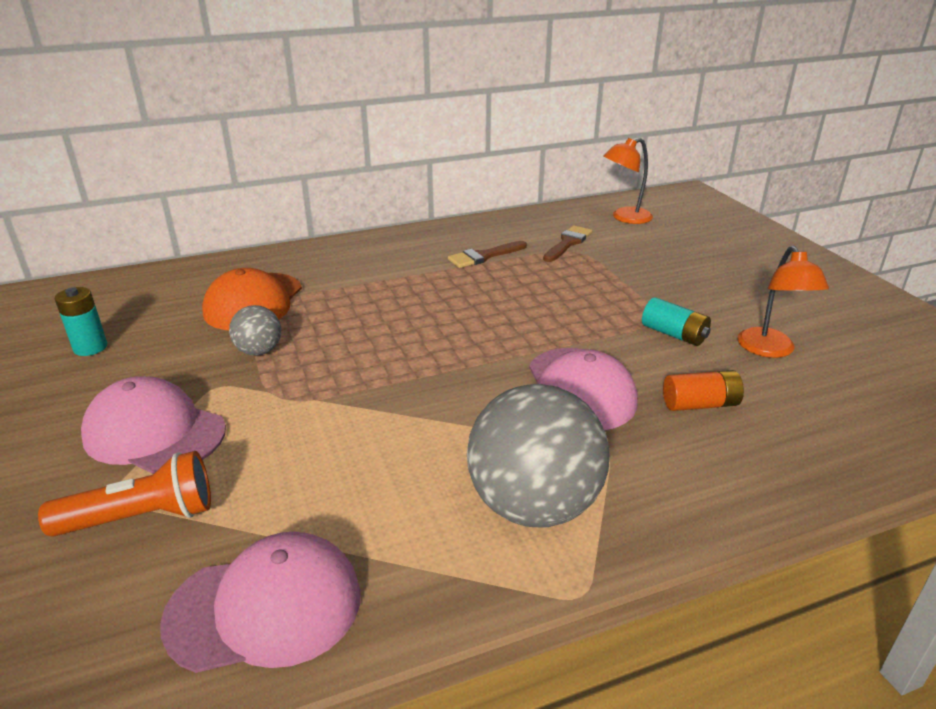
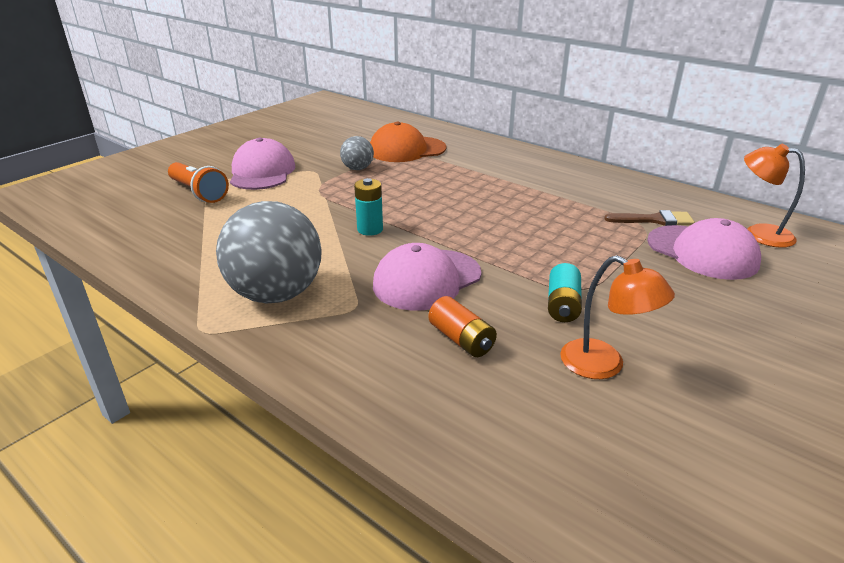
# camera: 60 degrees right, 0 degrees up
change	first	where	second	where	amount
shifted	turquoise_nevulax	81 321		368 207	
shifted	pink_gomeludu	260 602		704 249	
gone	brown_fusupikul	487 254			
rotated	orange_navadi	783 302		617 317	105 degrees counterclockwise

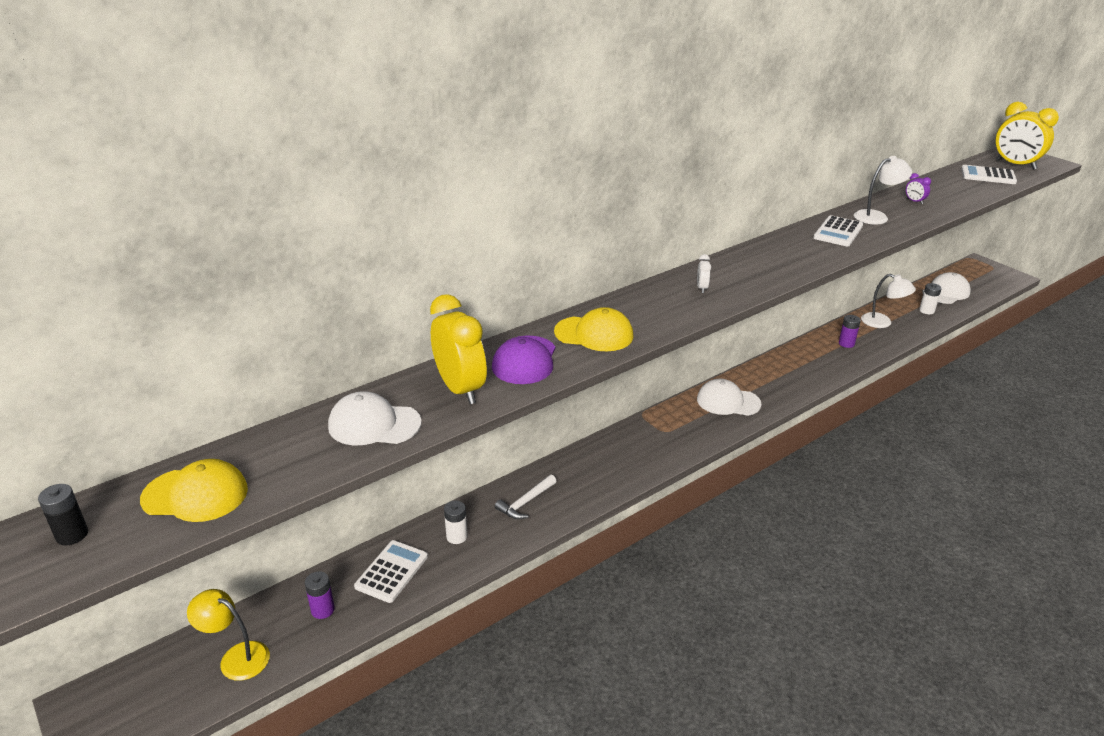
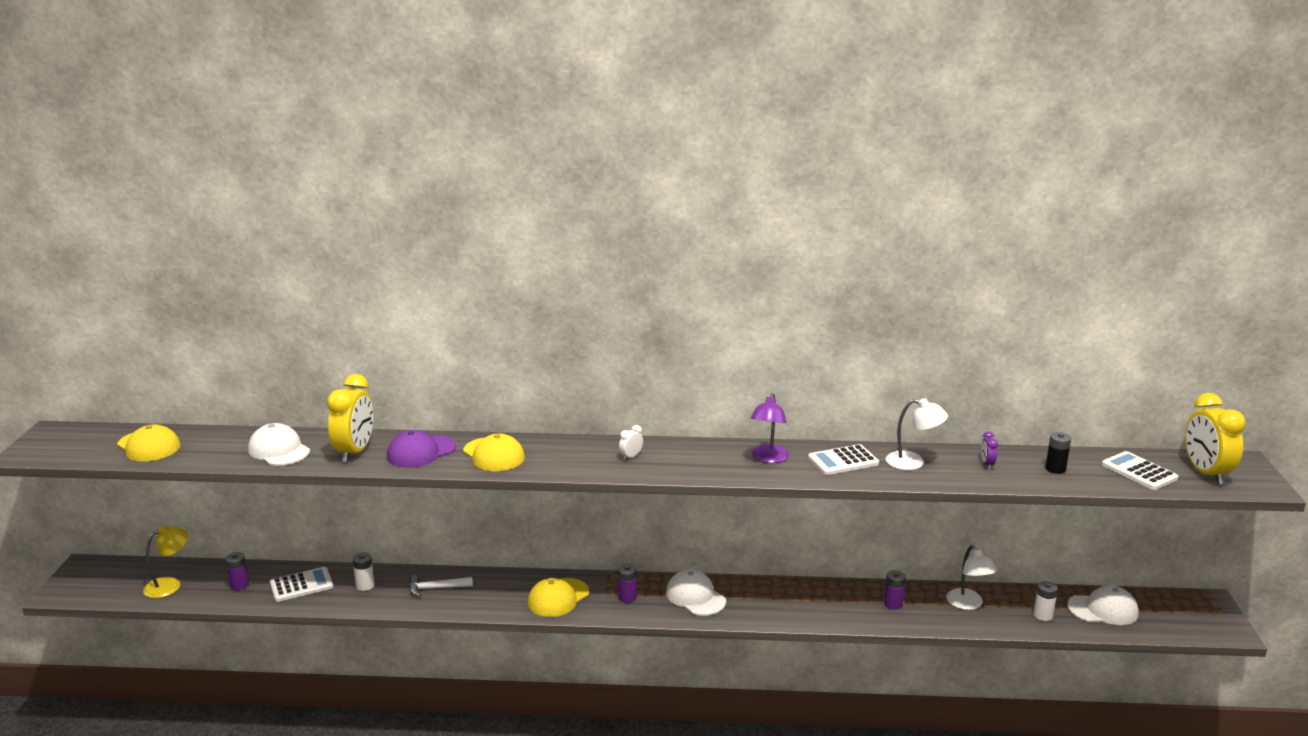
# camera: 40 degrees right, 10 degrees down
change	first	where	second	where	amount
shifted	black_nevulax	63 515		1058 453	
rotated	yellow_navadi	228 635		166 562	75 degrees clockwise
new			yellow_gomeludu	558 597	
new			purple_nevulax	627 583	
new			purple_navadi	770 428	

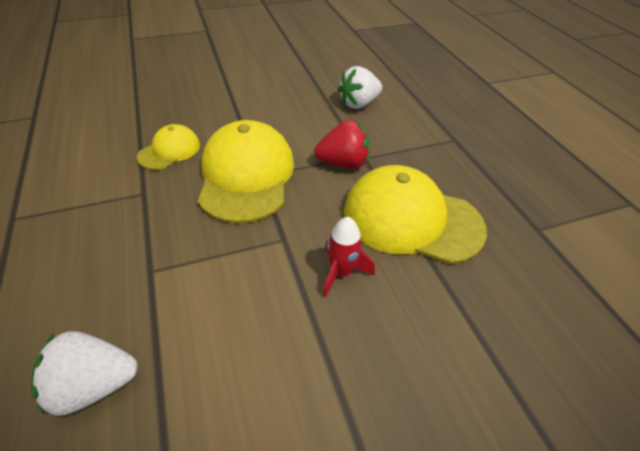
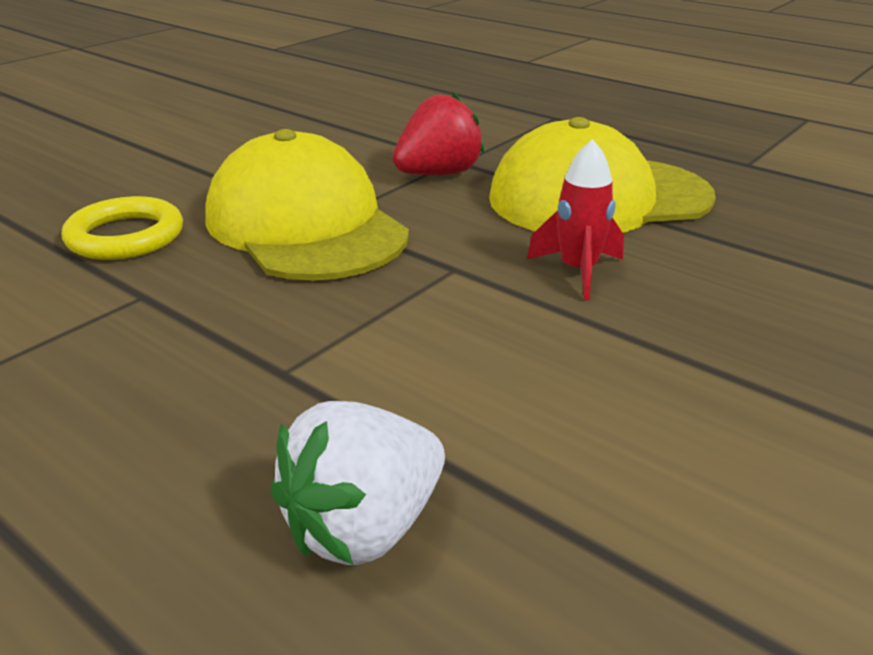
# camera: 30 degrees left, 15 degrees down
change	first	where	second	where	amount
swapped	yellow_gomeludu	168 147	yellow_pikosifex	122 228	
gone	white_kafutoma	360 87			

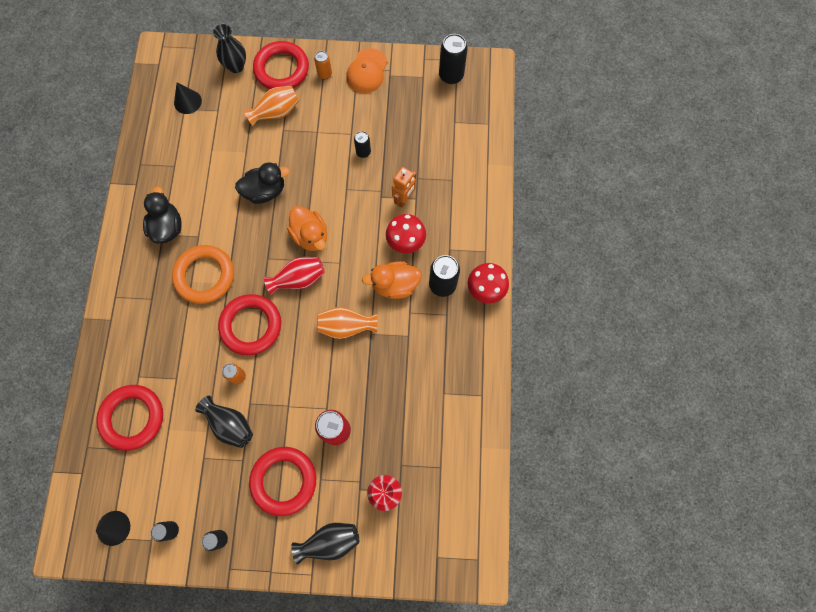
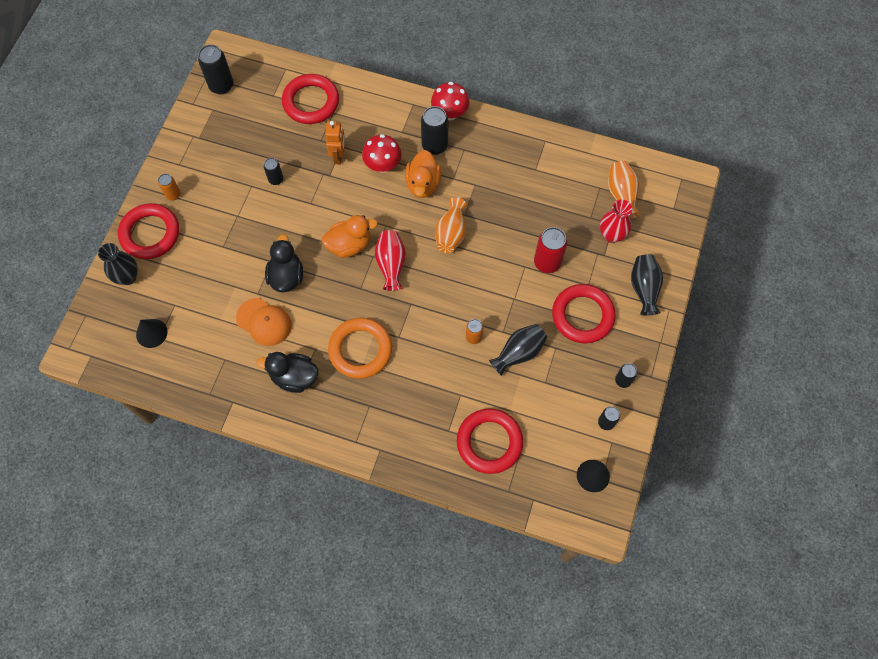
# camera: 75 degrees left, 5 degrees down
change	first	where	second	where	amount
shifted	red_pikosifex	249 324		310 99	
shifted	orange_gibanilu	271 106		624 190	
shifted	orange_gomeludu	367 70		264 322	
rotated	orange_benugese	404 187		335 142	45 degrees clockwise

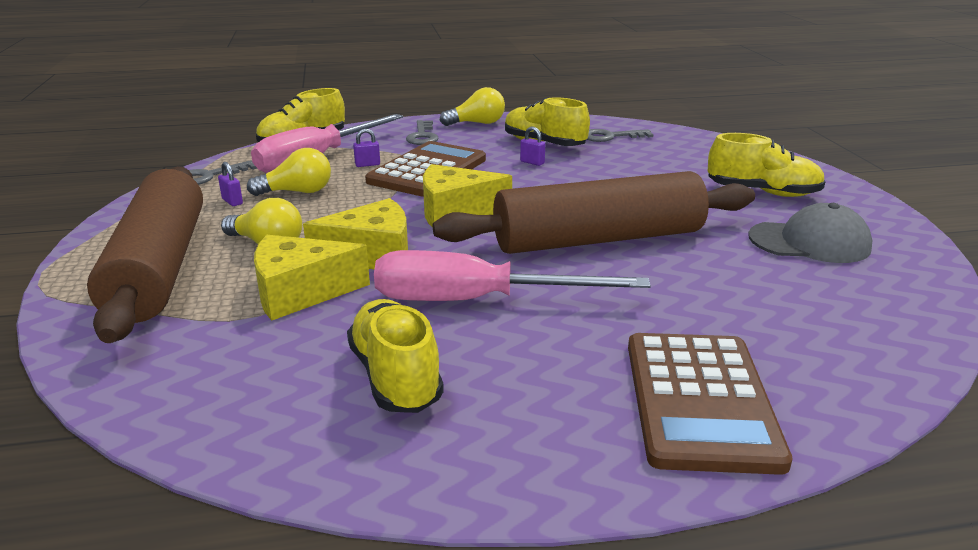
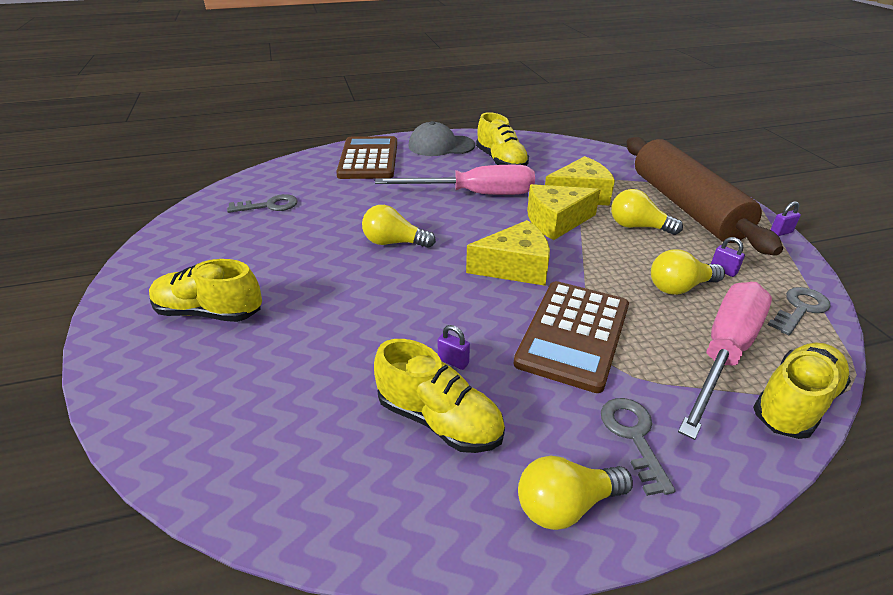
# camera: 175 degrees right, 10 degrees up
change	first	where	second	where	amount
shifted	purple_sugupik	366 148		785 218	
swapped	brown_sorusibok	594 212	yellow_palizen	399 226	
shifted	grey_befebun	620 135		262 203	
shifted	grey_gomeludu	810 233		442 138	

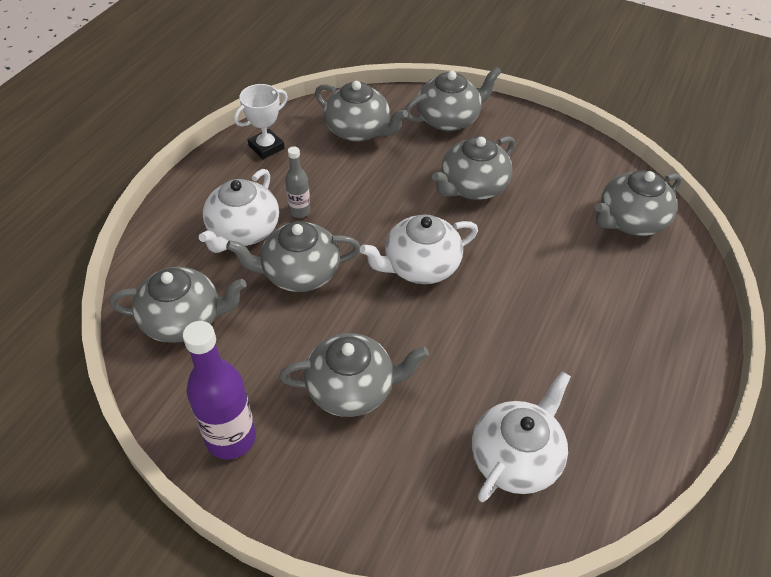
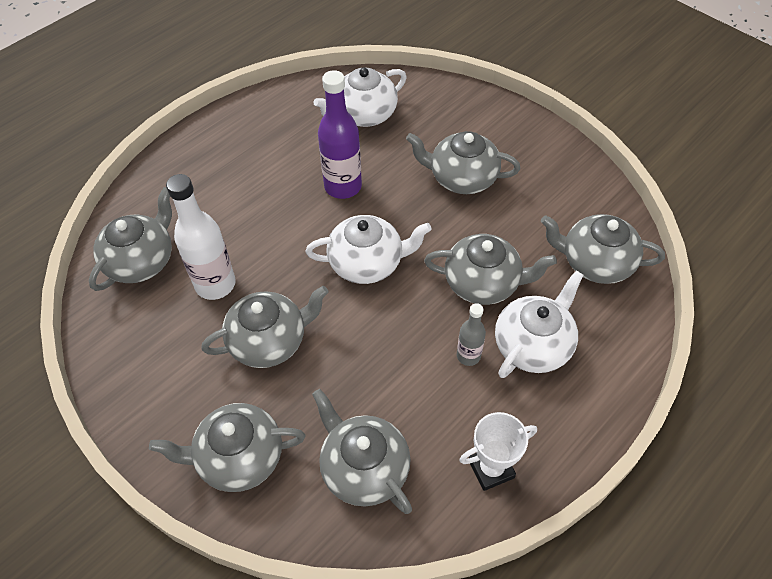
# camera: 160 degrees left, 5 degrees up
change	first	where	second	where	amount
shifted	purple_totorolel	219 390		340 134	
rotated	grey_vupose	638 203		130 239	45 degrees counterclockwise
new			white_totorolel	201 237	

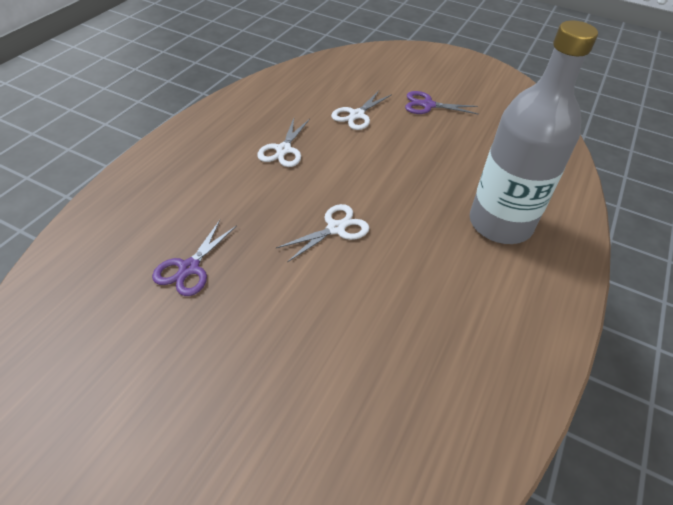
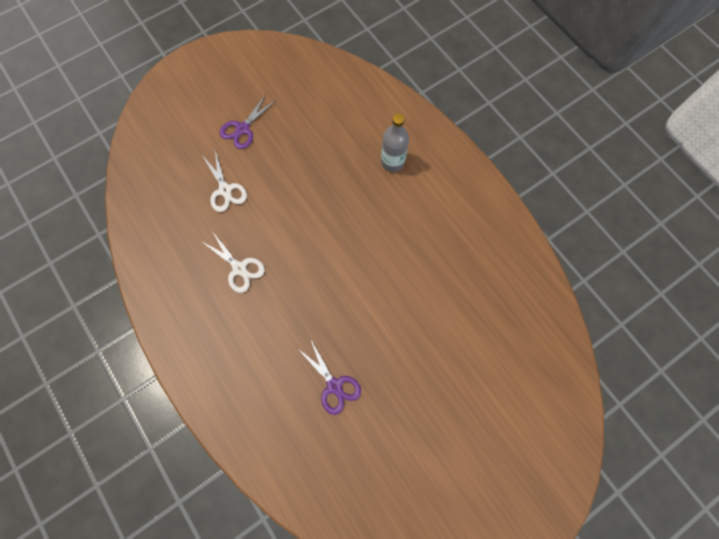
# camera: 60 degrees left, 25 degrees up
change	first	where	second	where	amount
gone	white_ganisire	322 233			
scaled	grey_totorolel	534 132		395 142	x0.51

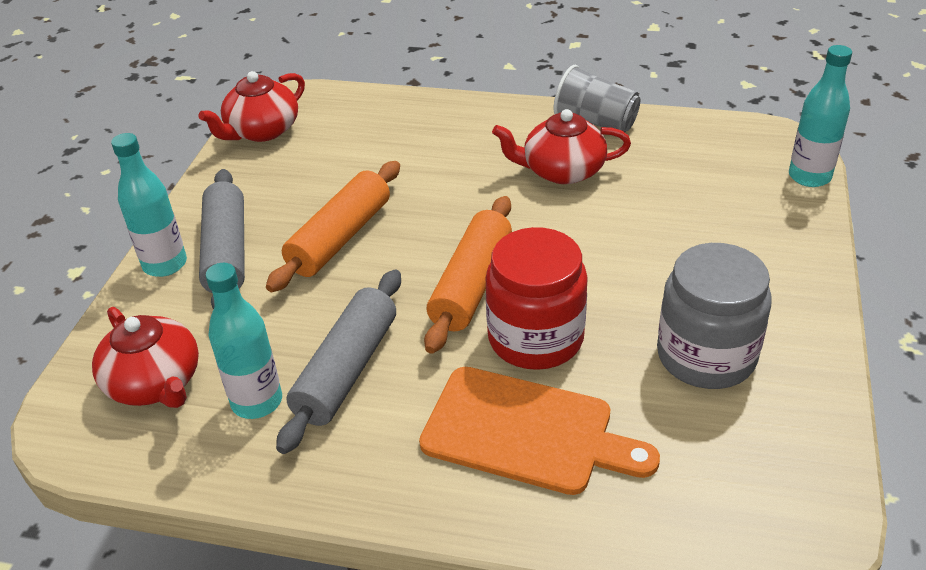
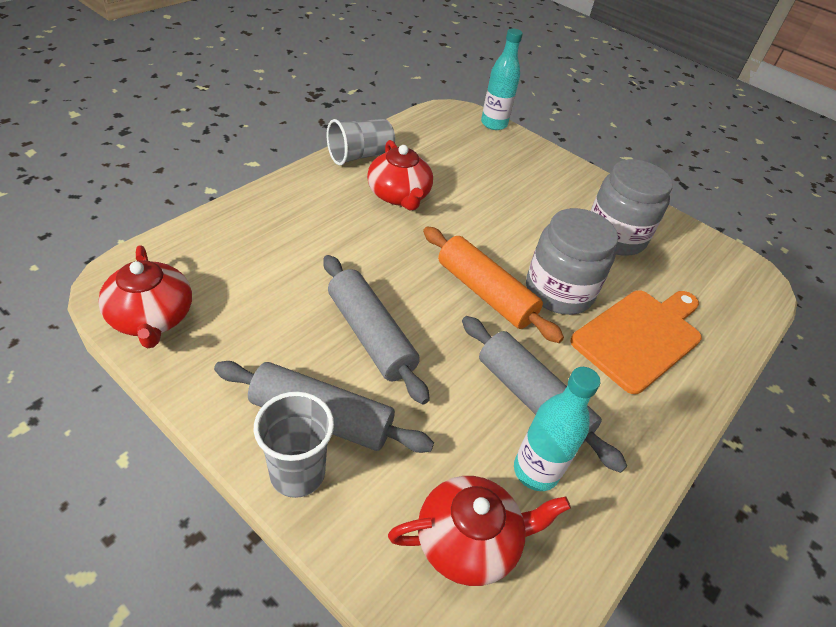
# camera: 70 degrees left, 5 degrees up
change	first	where	second	where	amount
swapped	turquoise_totorolel	149 205	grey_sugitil	294 444	
repainted	orange_sorusibok	333 226	grey_sorusibok	376 330	
repainted	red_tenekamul	537 298	grey_tenekamul	572 261	
rotated	red_vupose	561 146		400 175	45 degrees counterclockwise

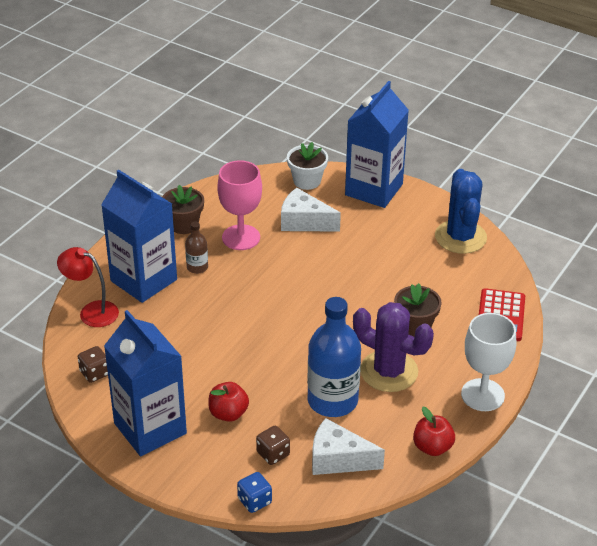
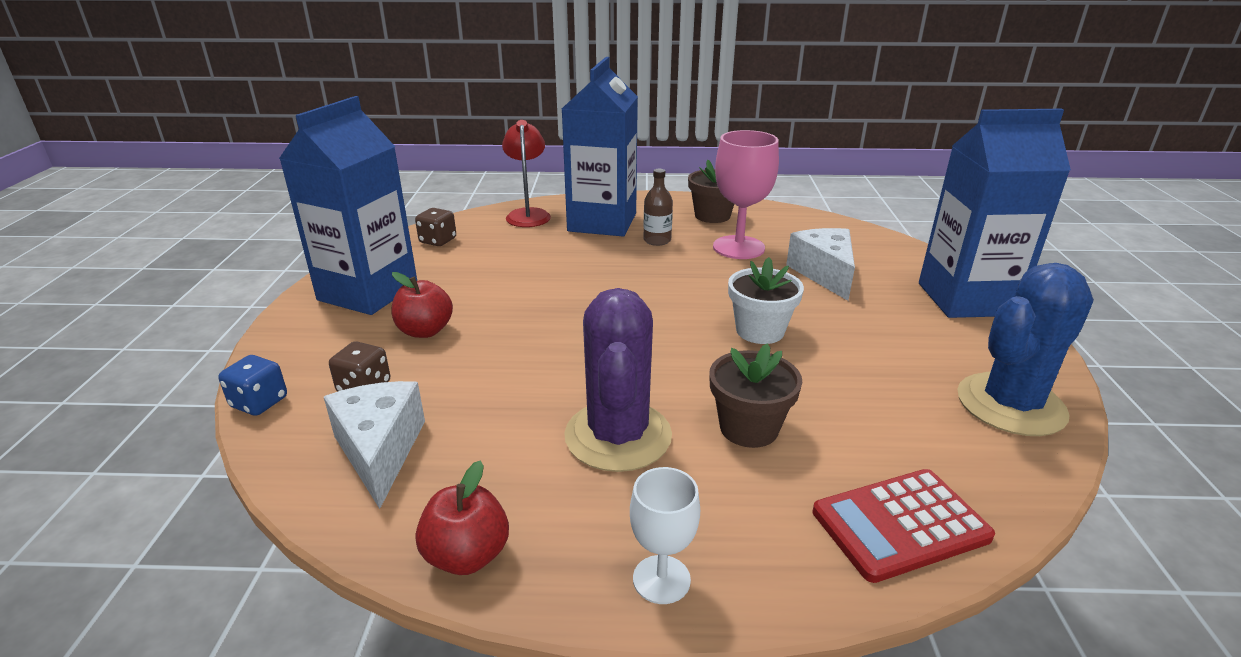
# camera: 60 degrees right, 10 degrees down
change	first	where	second	where	amount
shifted	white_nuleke	307 166		766 300	
gone	blue_totorolel	334 357			
scaled	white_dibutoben	488 362		665 535	x0.58

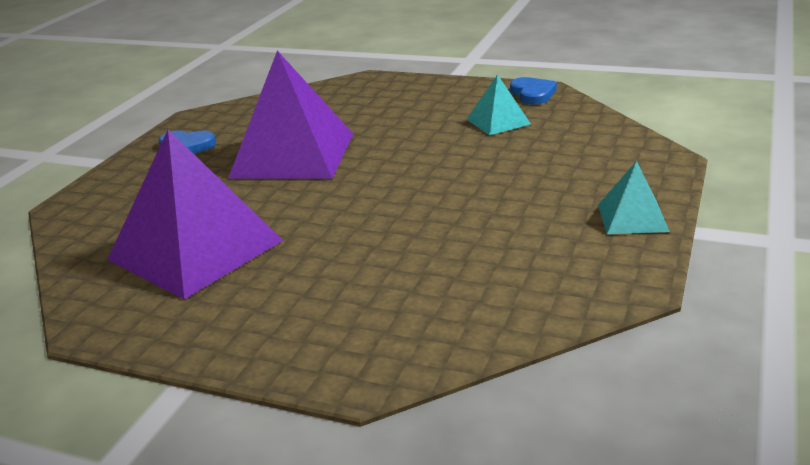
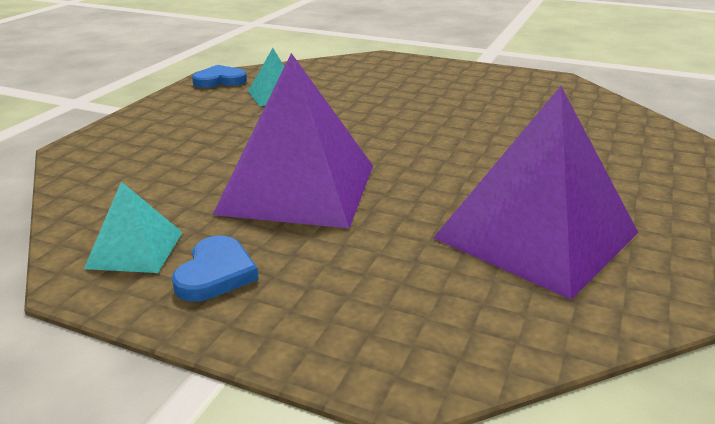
# camera: 90 degrees left, 0 degrees up
change	first	where	second	where	amount
shifted	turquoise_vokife	634 197		133 227	

